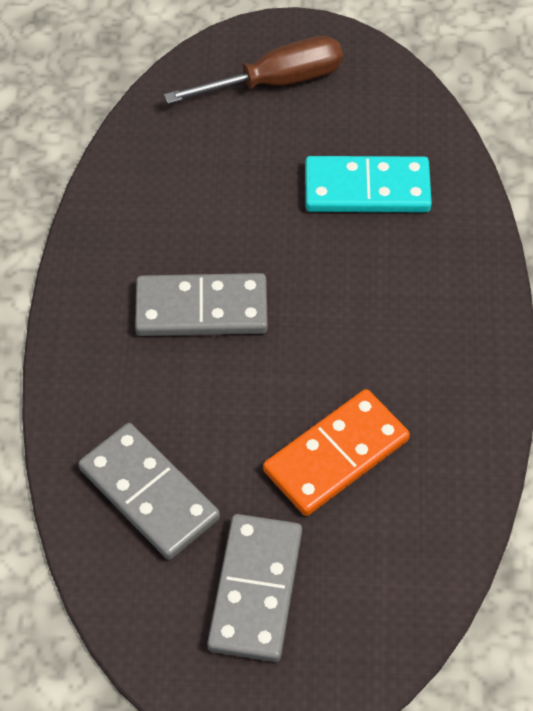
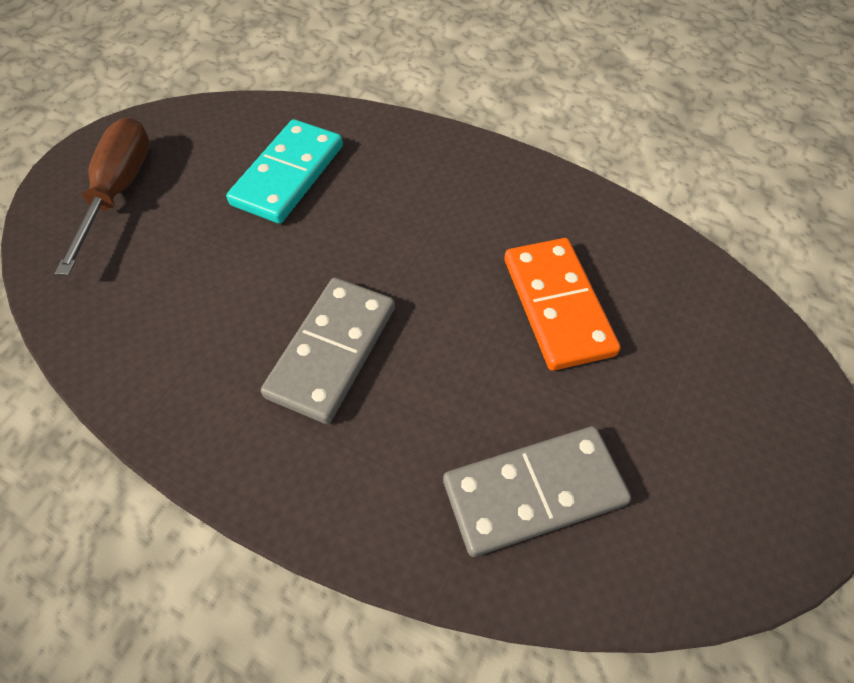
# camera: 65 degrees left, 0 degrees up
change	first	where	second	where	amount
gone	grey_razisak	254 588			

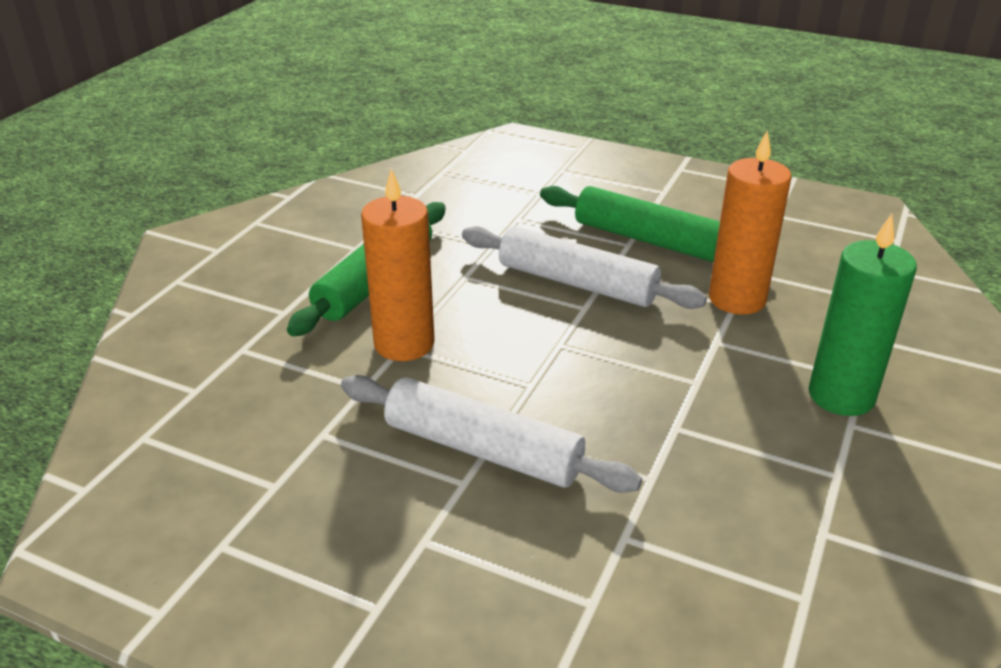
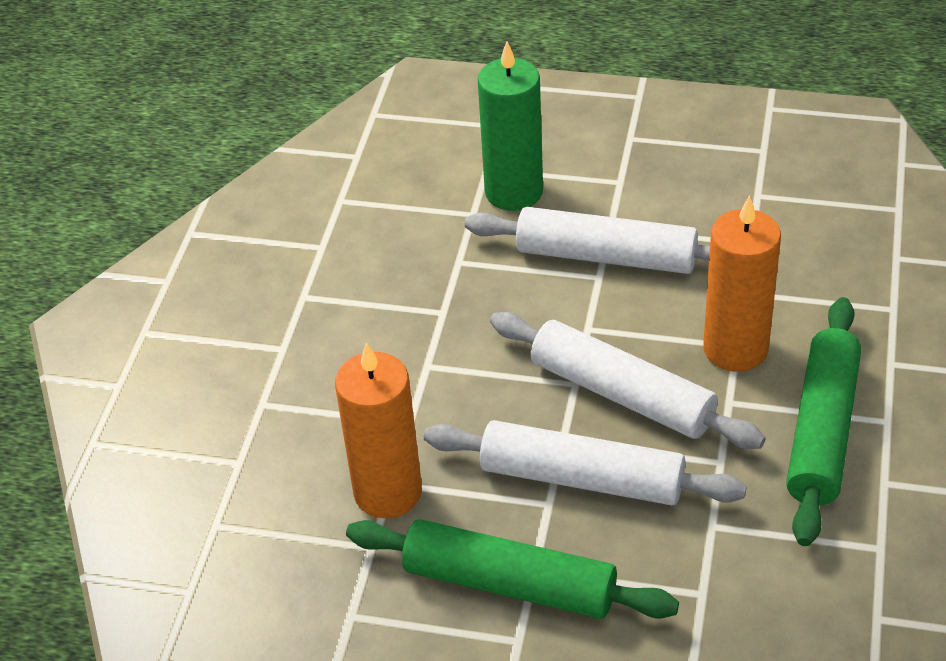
# camera: 170 degrees right, 10 degrees up
change	first	where	second	where	amount
shifted	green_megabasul	863 315		510 126	
new			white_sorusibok	628 380	

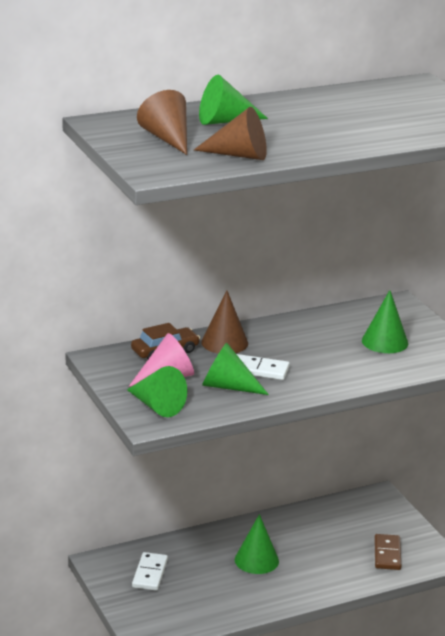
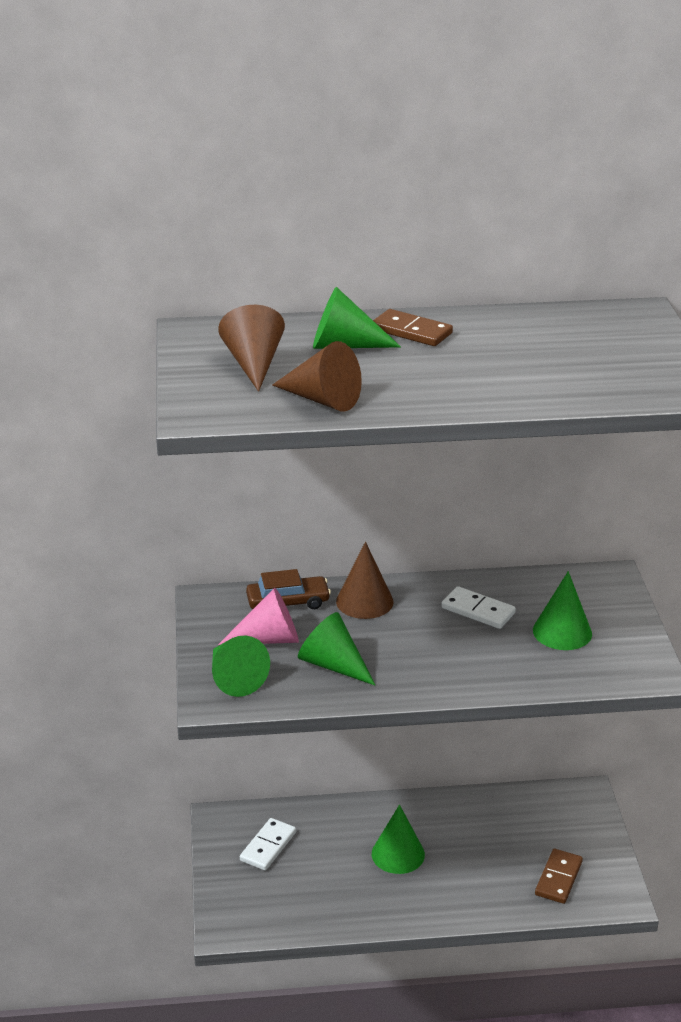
# camera: 20 degrees right, 5 degrees up
change	first	where	second	where	amount
shifted	white_razisak	263 367		478 607	
new			brown_razisak	413 327	

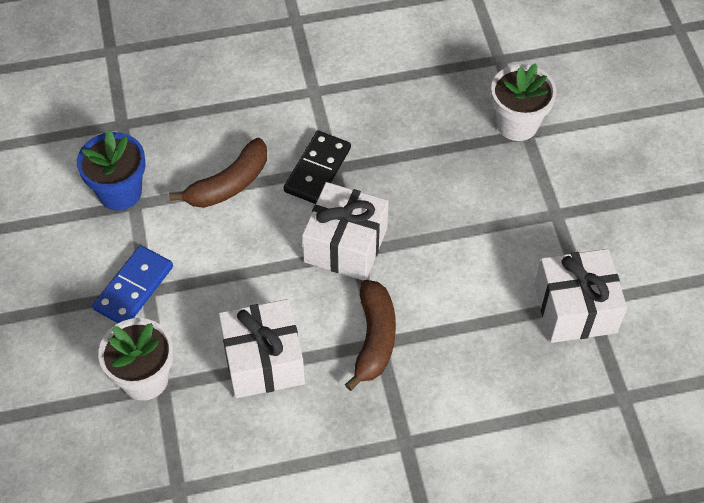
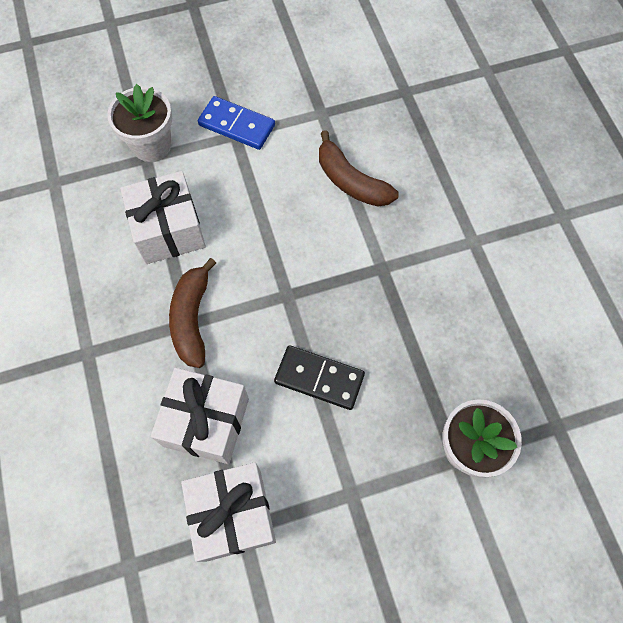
# camera: 85 degrees right, 10 degrees up
change	first	where	second	where	amount
gone	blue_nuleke	111 170			
shifted	black_razisak	317 167		319 377	
shifted	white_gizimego	345 231		200 416	
rotated	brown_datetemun	370 335		192 313	90 degrees clockwise

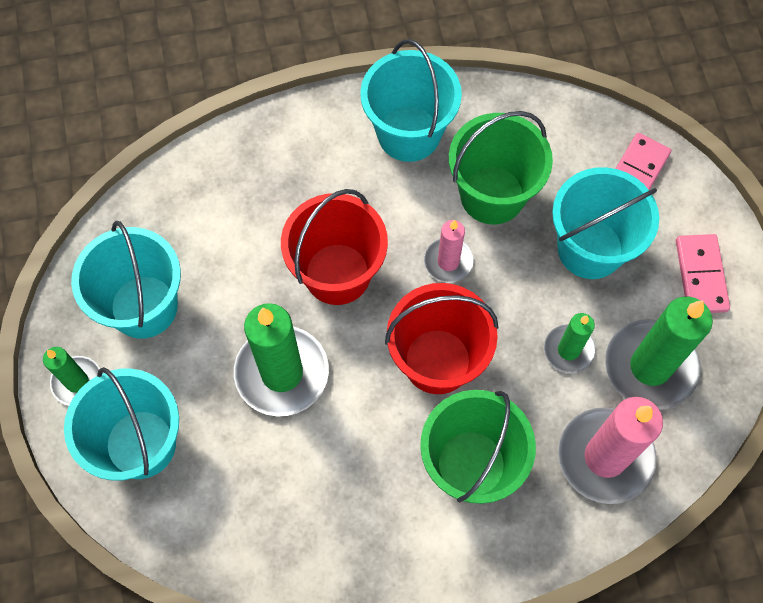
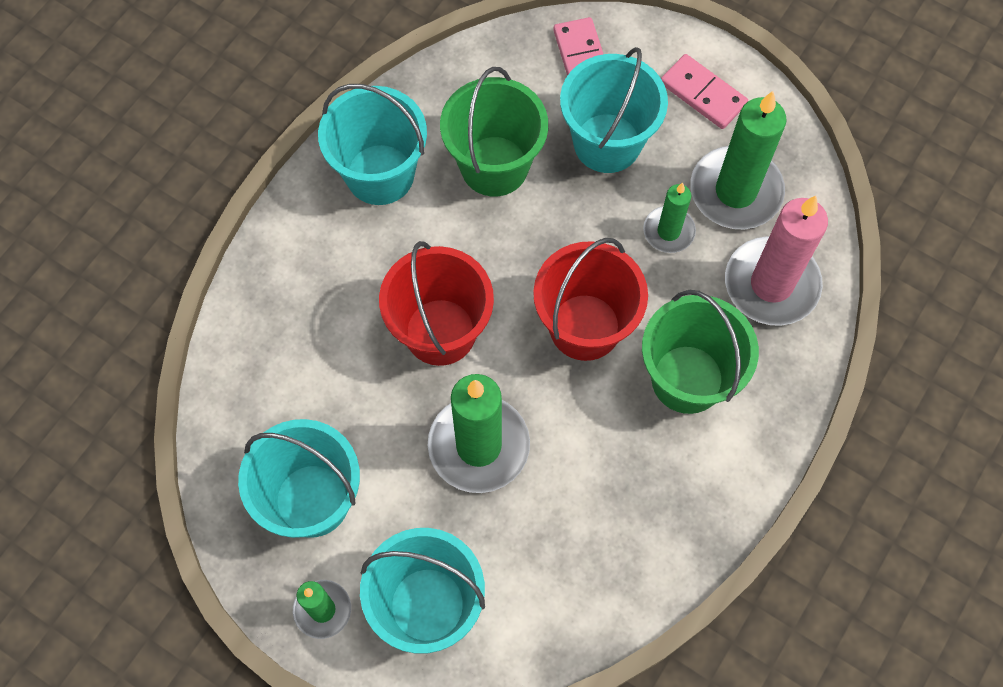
# camera: 45 degrees left, 0 degrees up
change	first	where	second	where	amount
gone	pink_megabasul	449 251			

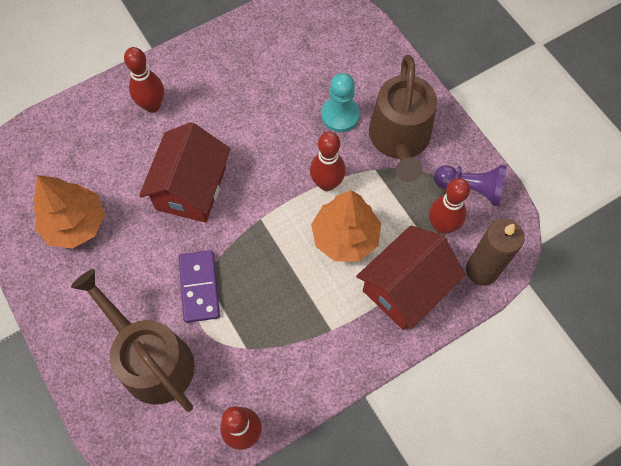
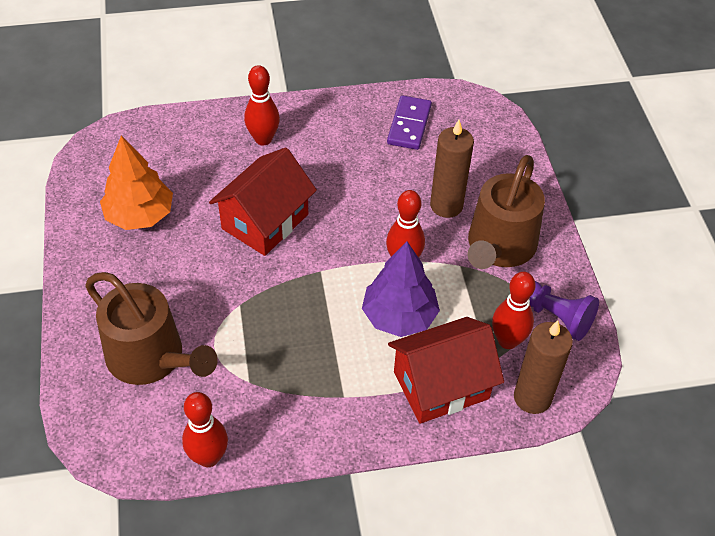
# camera: 20 degrees right, 15 degrees down
change	first	where	second	where	amount
rotated	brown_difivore	133 340		151 328	150 degrees clockwise
shifted	purple_razisak	199 286		409 122	
repainted	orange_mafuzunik	346 226	purple_mafuzunik	401 289	
swapped	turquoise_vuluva	340 102	brown_megabasul	452 169	

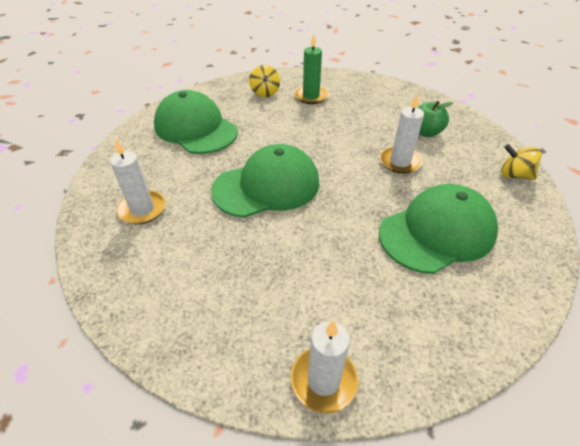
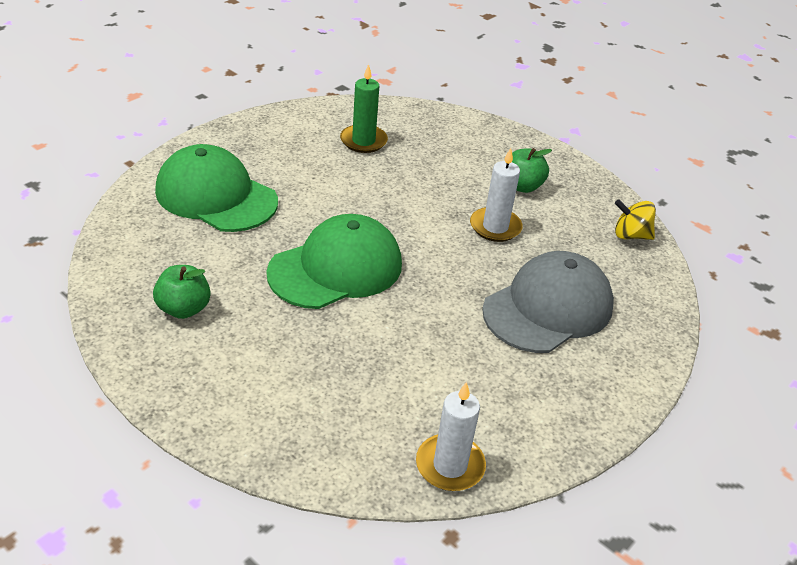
# camera: 15 degrees left, 5 degrees down
change	first	where	second	where	amount
swapped	white_megabasul	137 182	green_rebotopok	182 292	
gone	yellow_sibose	264 81			
repainted	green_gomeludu	438 229	grey_gomeludu	548 302	

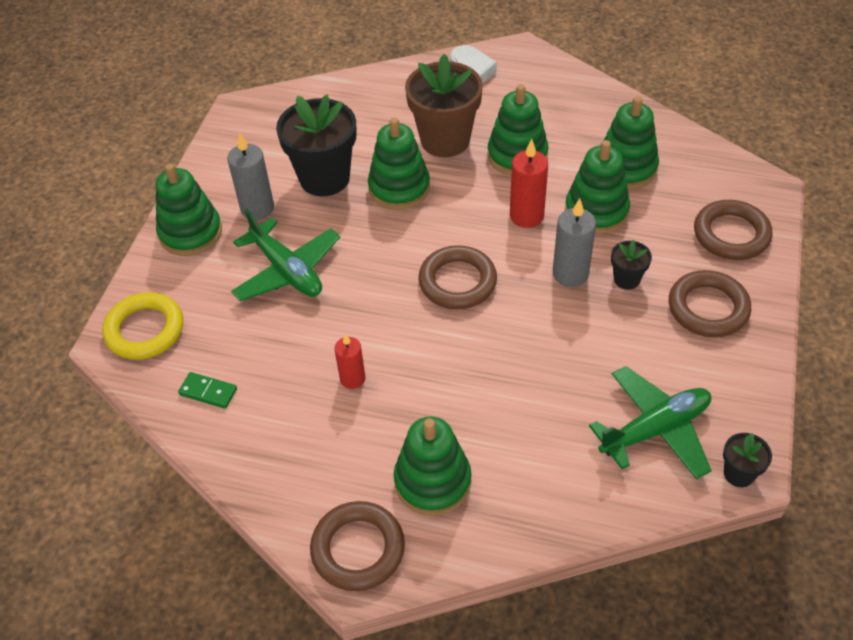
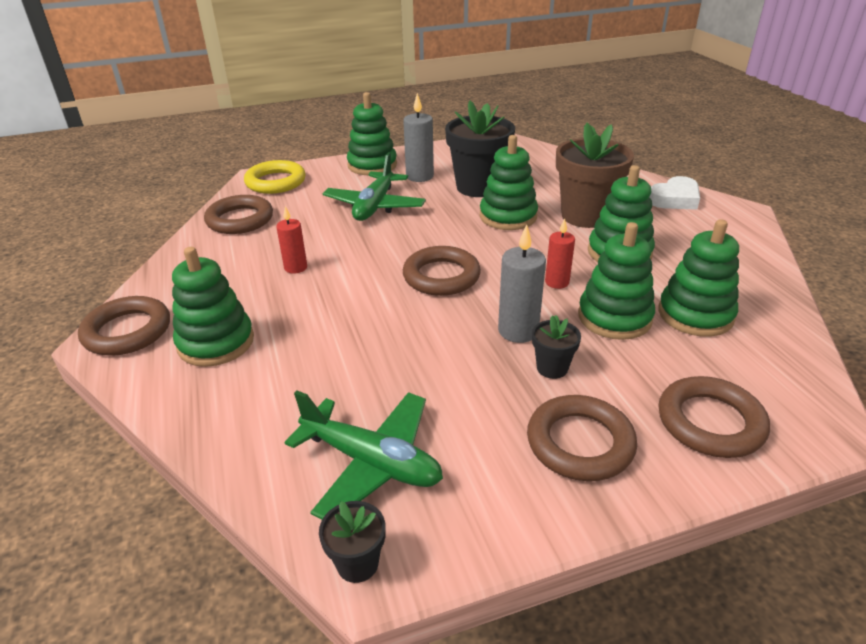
# camera: 55 degrees right, 15 degrees down
change	first	where	second	where	amount
swapped	green_razisak	207 390	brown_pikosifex	238 214	
scaled	red_megabasul	529 183		560 254	x0.66

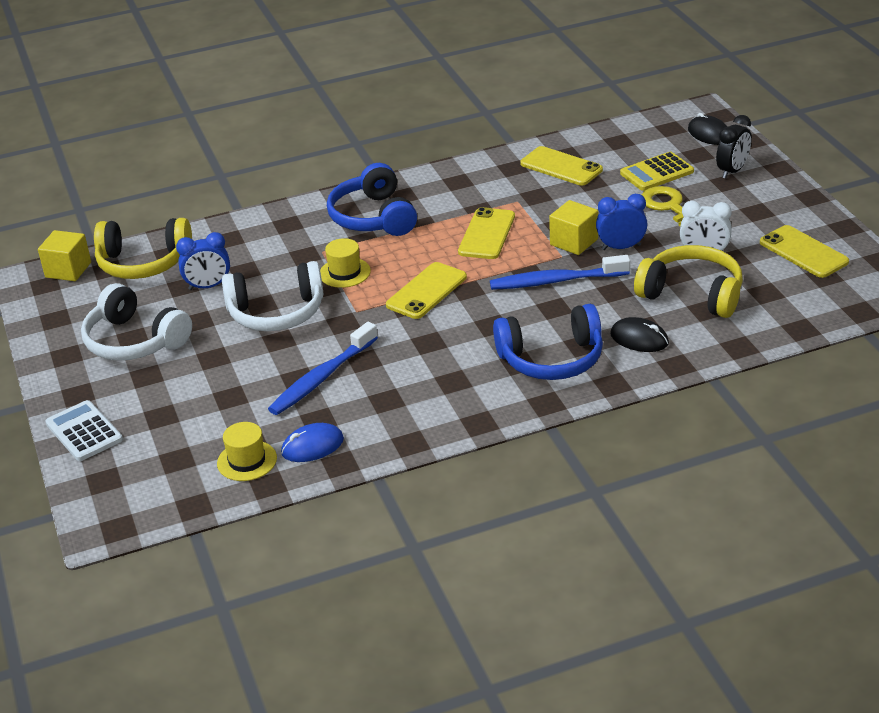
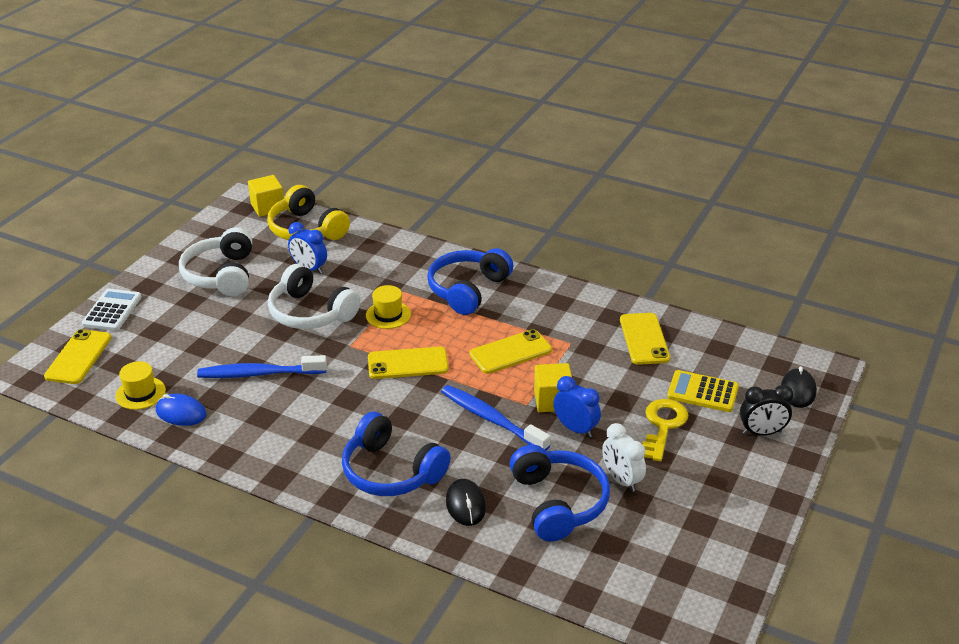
# camera: 45 degrees right, 0 degrees up
change	first	where	second	where	amount
repainted	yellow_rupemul	688 281	blue_rupemul	560 493	
shifted	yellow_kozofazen	804 251		77 356	

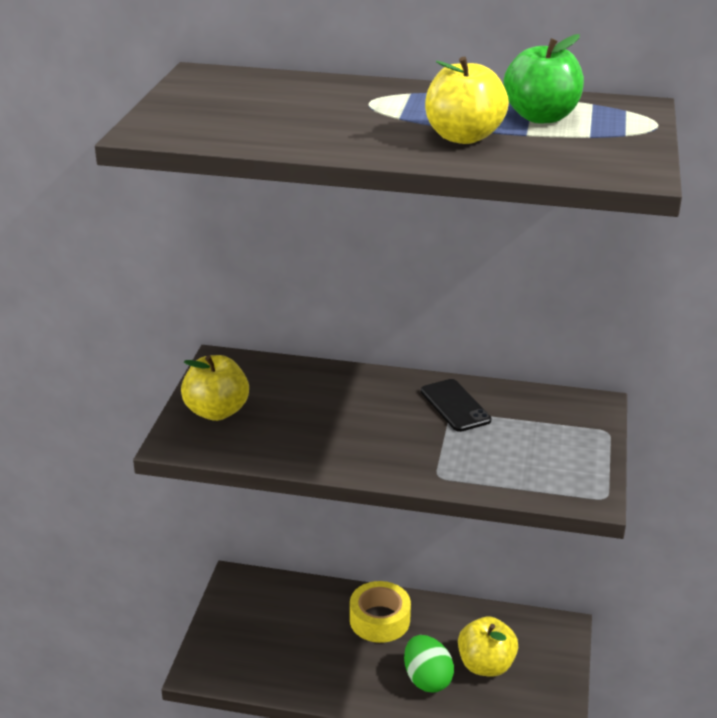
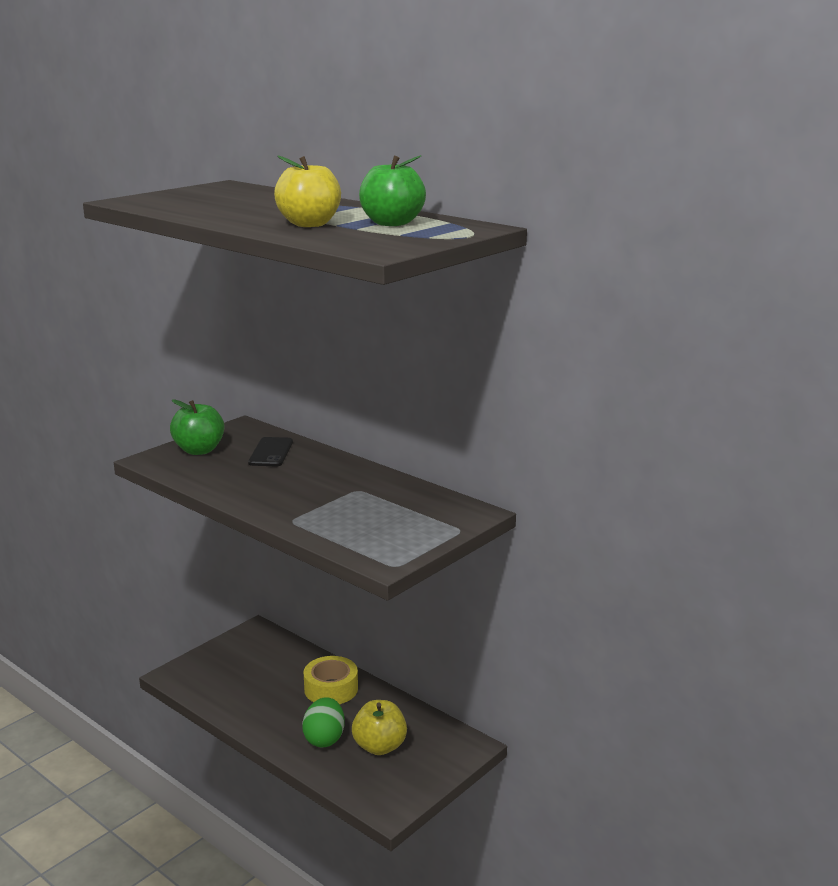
# camera: 30 degrees right, 10 degrees down
change	first	where	second	where	amount
repainted	yellow_rebotopok	215 388	green_rebotopok	197 427	
shifted	black_kozofazen	456 405		270 451	

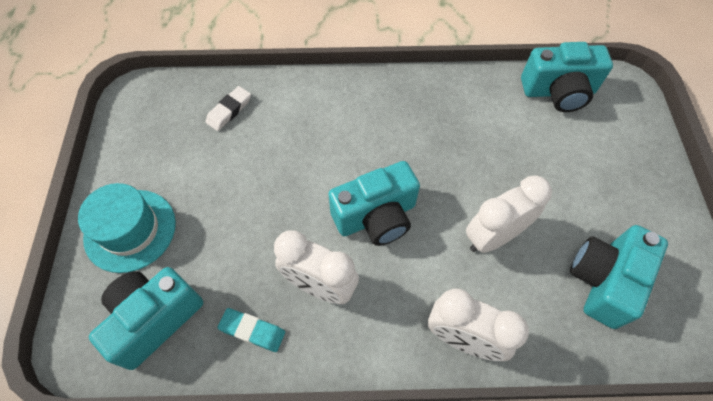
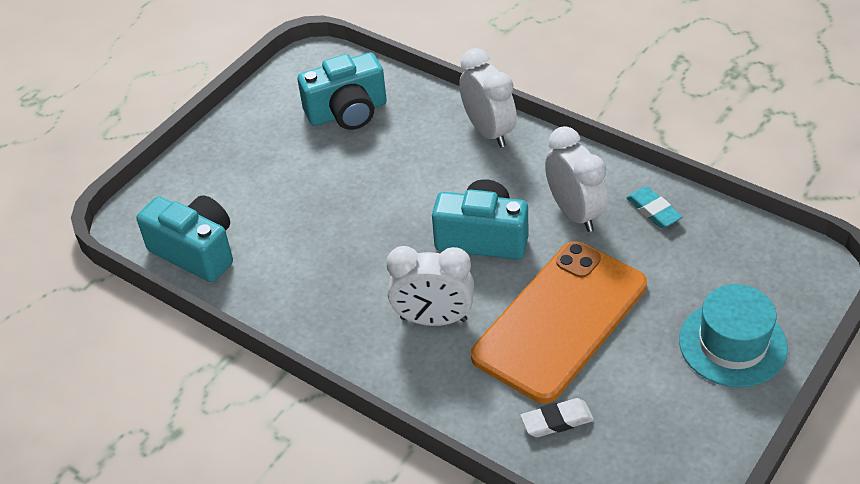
# camera: 140 degrees left, 15 degrees down
change	first	where	second	where	amount
gone	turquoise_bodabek	146 318			
shifted	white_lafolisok	509 214		430 286	
new			orange_kozofazen	559 322	

